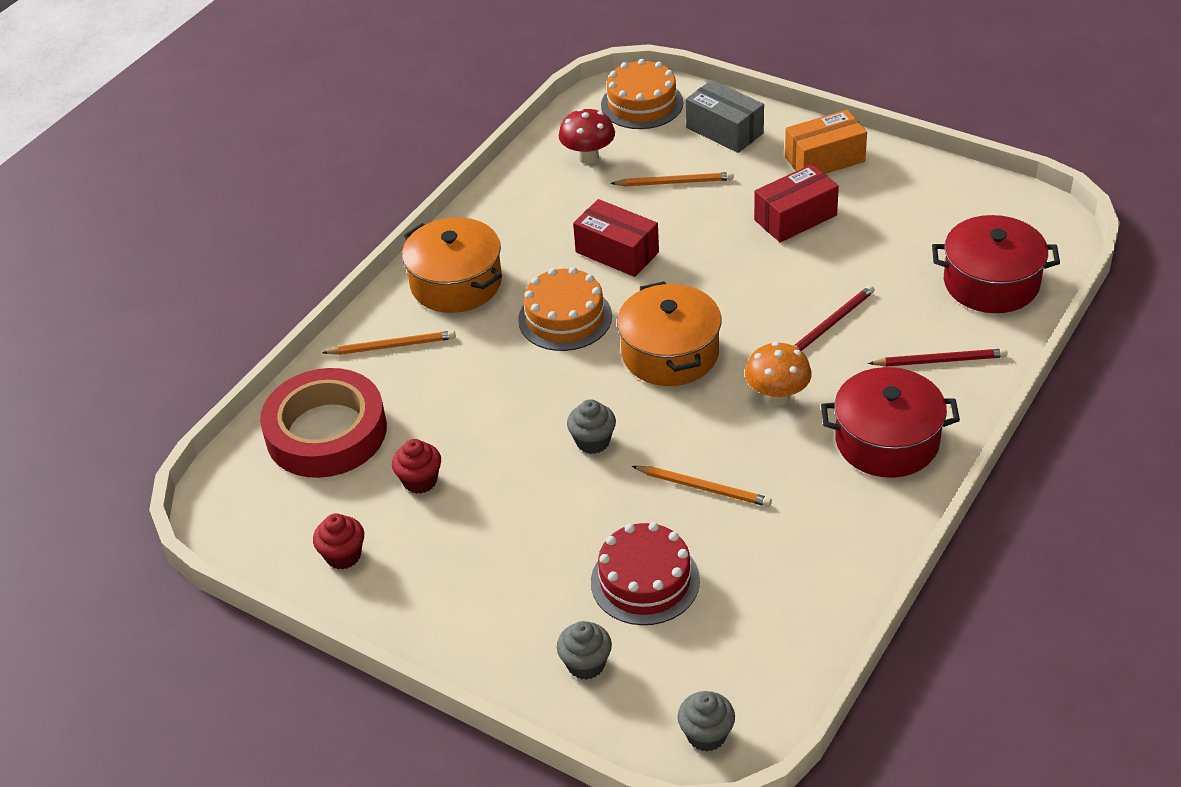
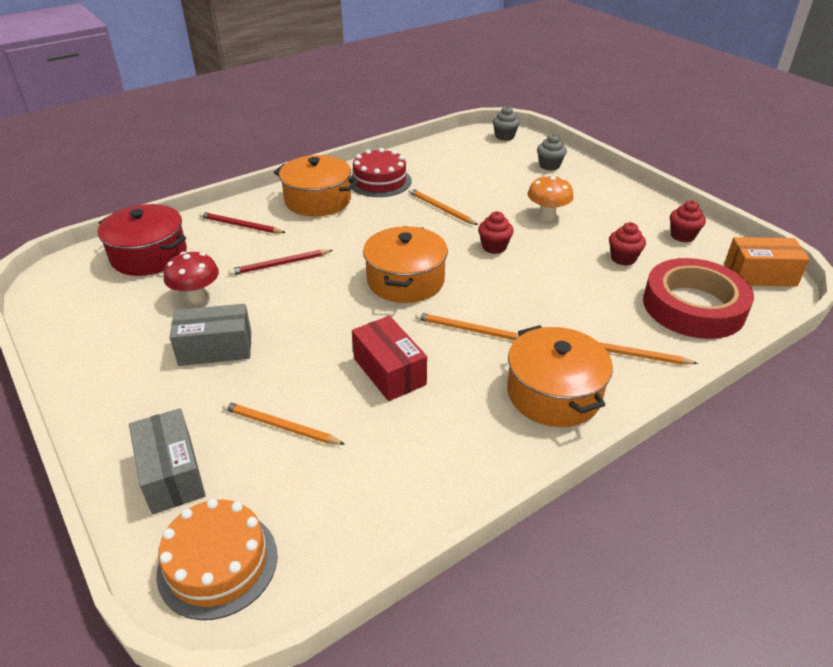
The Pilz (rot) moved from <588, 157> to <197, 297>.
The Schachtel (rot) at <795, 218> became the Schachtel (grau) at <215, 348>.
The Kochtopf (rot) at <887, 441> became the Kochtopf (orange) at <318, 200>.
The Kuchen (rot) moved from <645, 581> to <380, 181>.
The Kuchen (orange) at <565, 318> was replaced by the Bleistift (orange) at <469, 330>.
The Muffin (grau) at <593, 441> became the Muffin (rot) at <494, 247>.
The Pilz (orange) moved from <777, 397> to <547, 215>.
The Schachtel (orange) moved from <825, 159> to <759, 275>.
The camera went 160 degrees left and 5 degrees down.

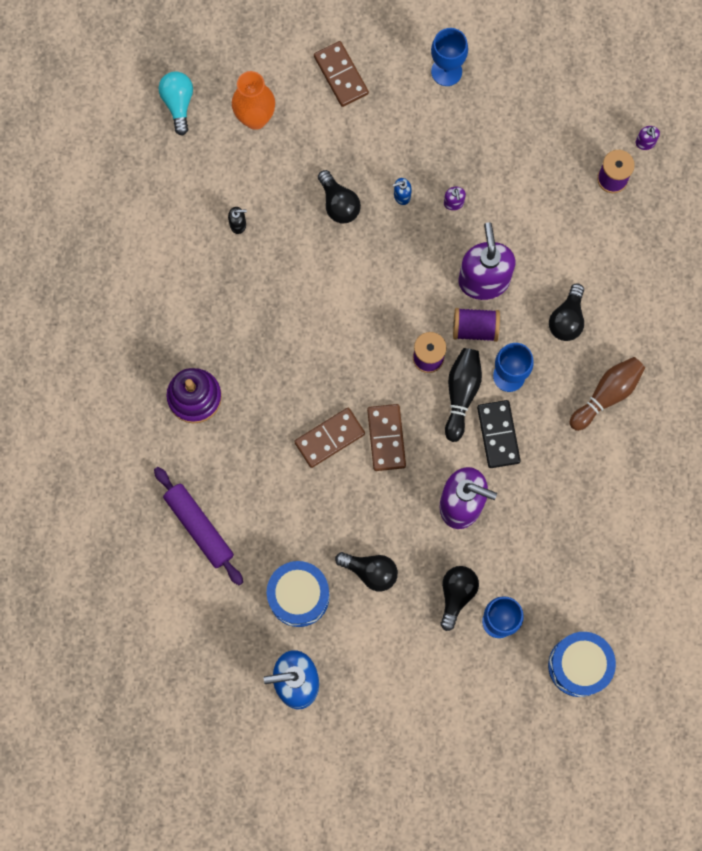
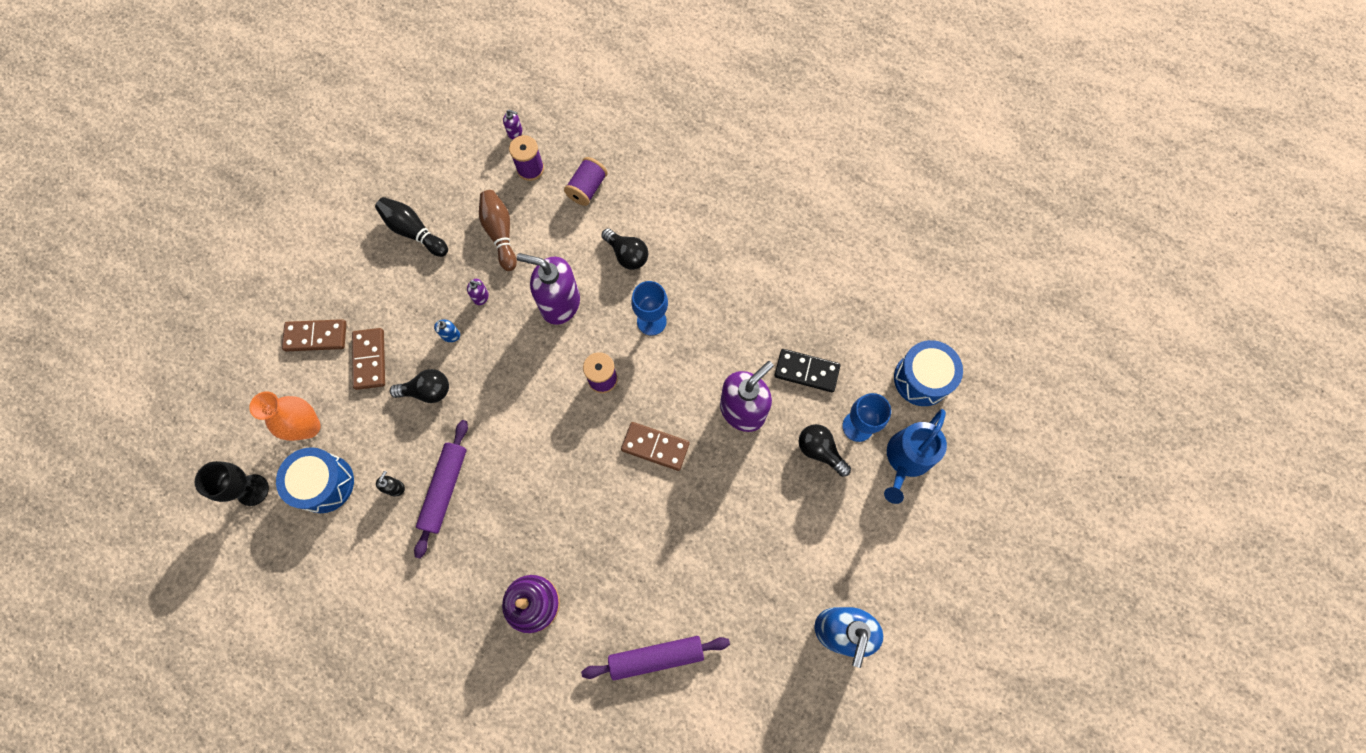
The Glühbirne (türkis) at <178, 103> was replaced by the Kelch (schwarz) at <252, 490>.
The Trommel (blau) moved from <299, 596> to <324, 483>.
The Dominostein (braun) moved from <329, 438> to <370, 359>.
The Bowlingkegel (schwarz) moved from <461, 394> to <414, 231>.
The Nudelholz (lila) at <444, 489> appeared.
The Bowlingkegel (braun) moved from <607, 395> to <500, 233>.
The Garnrolle (lila) moved from <475, 328> to <587, 188>.
The Dominostein (schwarz) moved from <498, 435> to <806, 371>.
The Gießkanne (blau) at <906, 459> appeared.
The Glühbirne (schwarz) at <370, 571> disappeared.
The Kelch (blau) at <446, 71> disappeared.
The camera went 65 degrees left and 5 degrees down.

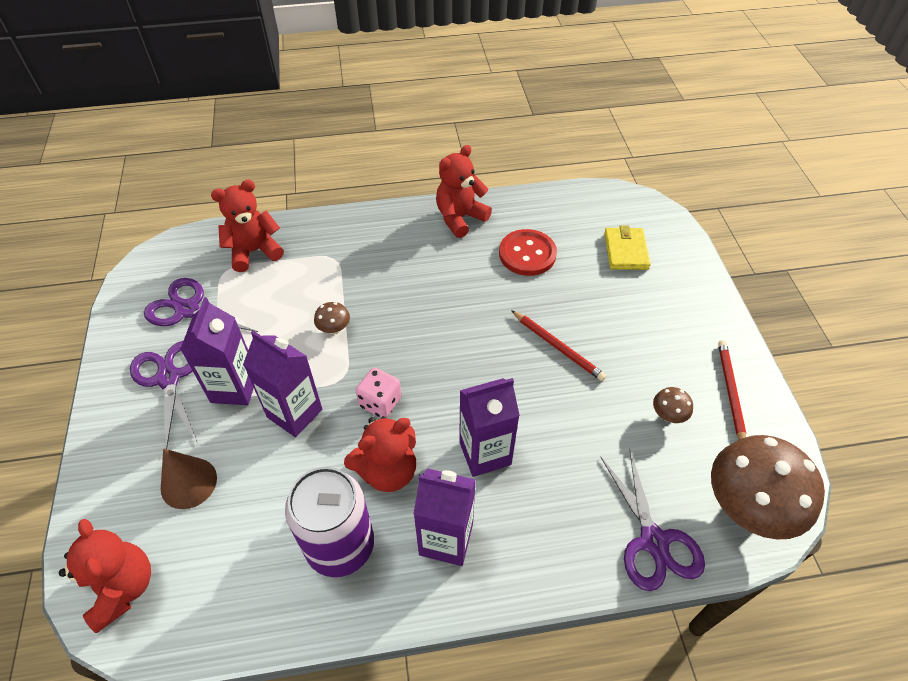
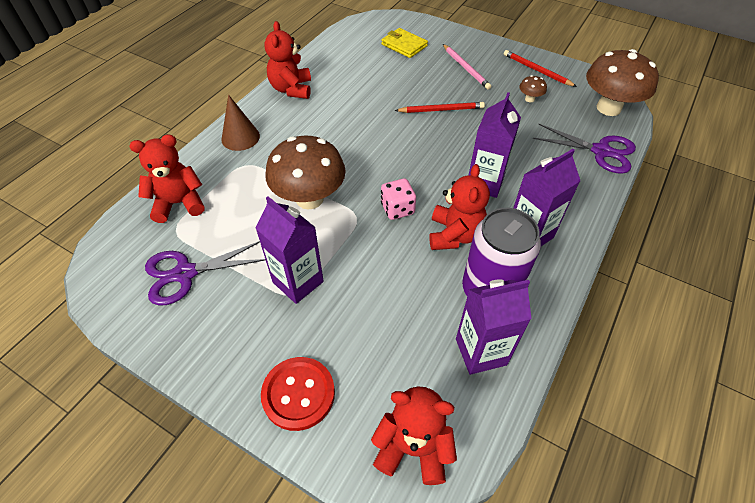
The Teddybär (rot) at <254, 251> turned 60 degrees clockwise.
The Kegel (braun) moved from <188, 483> to <240, 137>.
The Knopf (rot) moved from <527, 254> to <298, 394>.
The Pilz (braun) at <334, 329> changed to 2.39 times the size.
The Bleistift (rosa) at <466, 68> appeared.
The Getränkekarton (lila) moved from <294, 413> to <481, 352>.
The Schere (lila) at <168, 378> disappeared.
The camera went 50 degrees left and 0 degrees up.

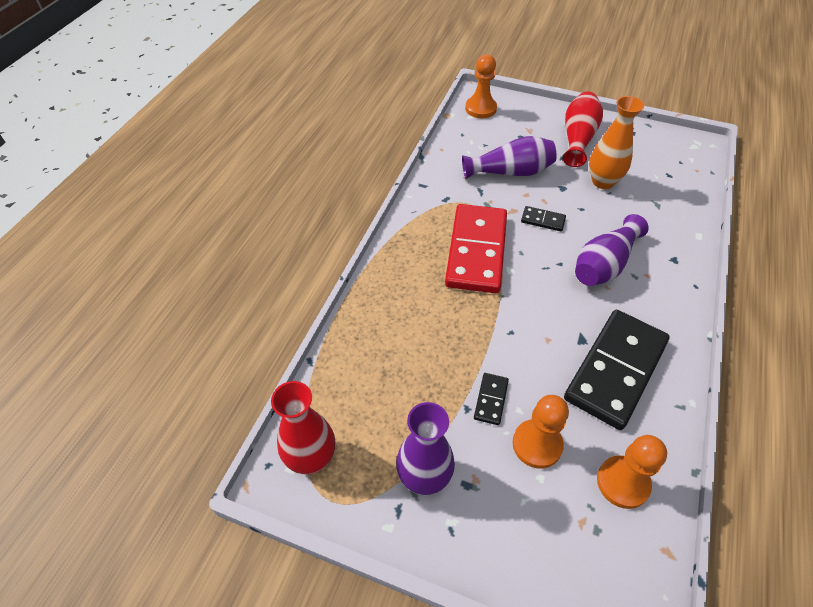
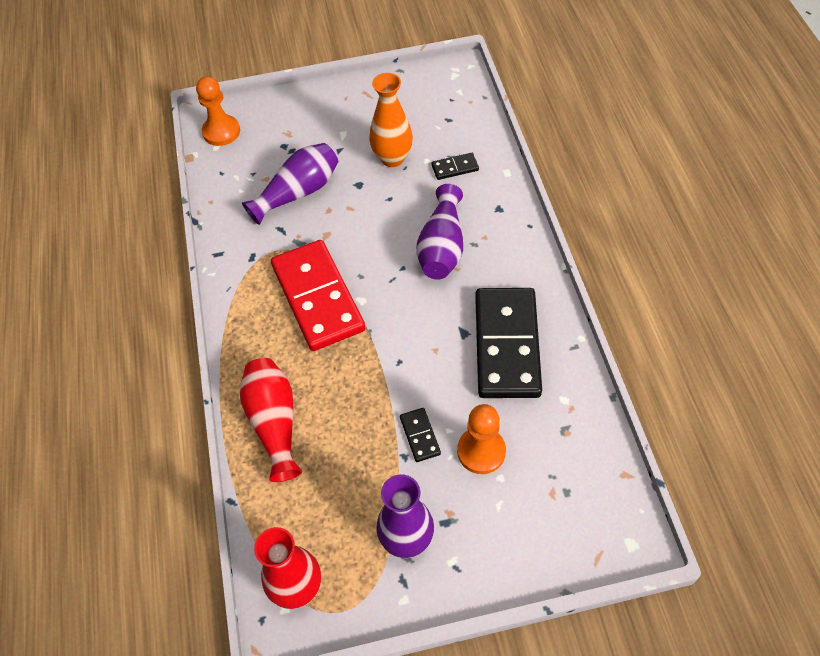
The Vase (rot) moved from <578, 138> to <274, 422>.
The Dominostein (schwarz) moved from <543, 220> to <455, 168>.
The Bauer (orange) at <622, 483> disappeared.
The camera went 30 degrees left and 5 degrees up.

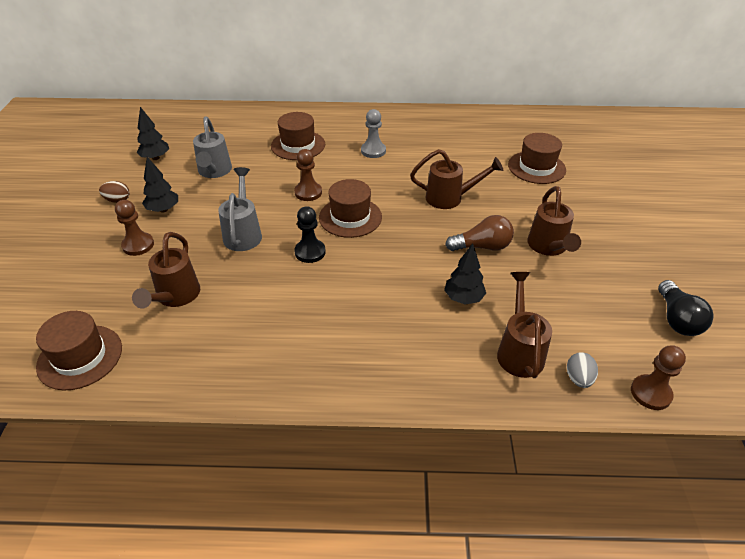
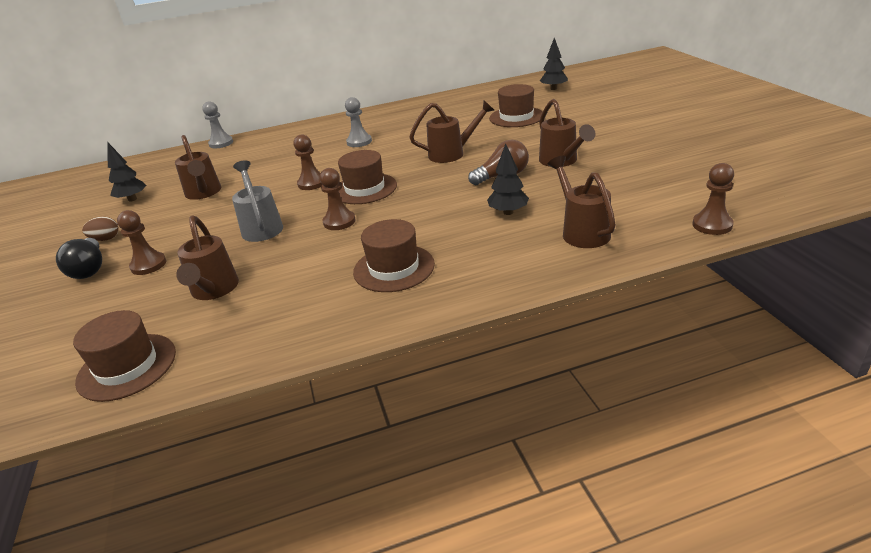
The Glühbirne (schwarz) moved from <677, 319> to <89, 269>.
The Gießkanne (grau) at <214, 172> became the Gießkanne (braun) at <204, 193>.
The Bauer (grau) at <221, 143> appeared.
The Bauer (schwarz) at <310, 252> became the Bauer (braun) at <339, 222>.
The Hut (braun) moved from <298, 145> to <394, 268>.
The Baum (schwarz) moved from <163, 210> to <553, 88>.
The Ei (grau) at <578, 379> disappeared.
The camera went 15 degrees left and 10 degrees down.

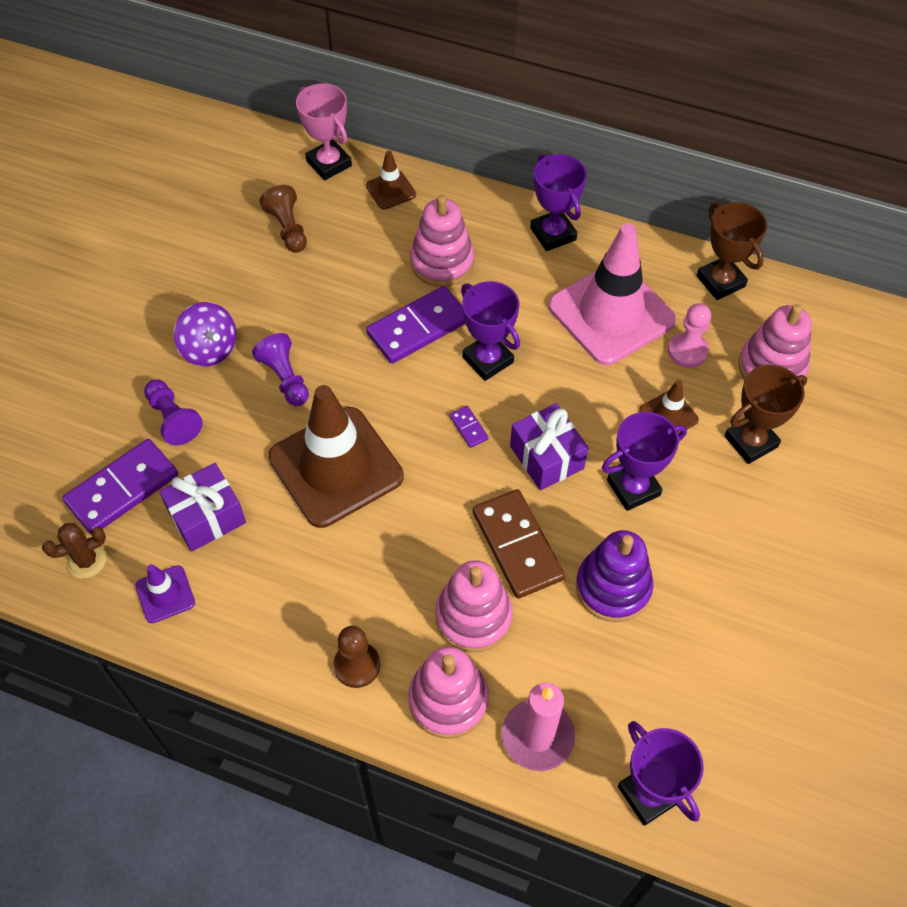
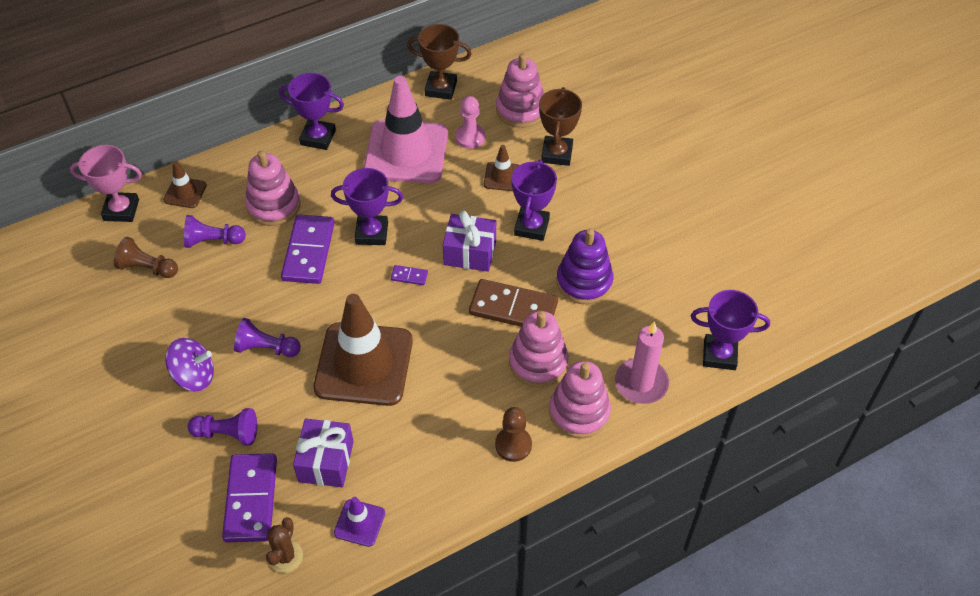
The Bauer (lila) at <213, 241> appeared.
The camera went 50 degrees left and 5 degrees down.

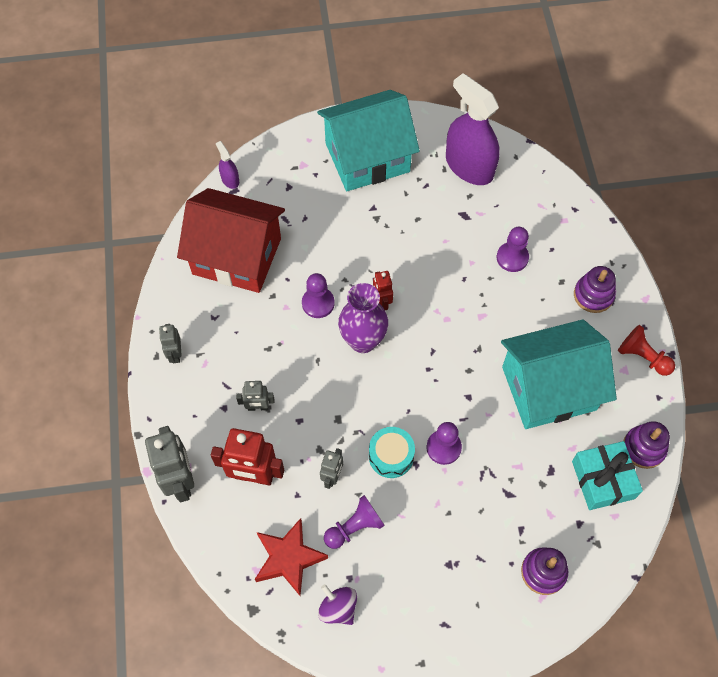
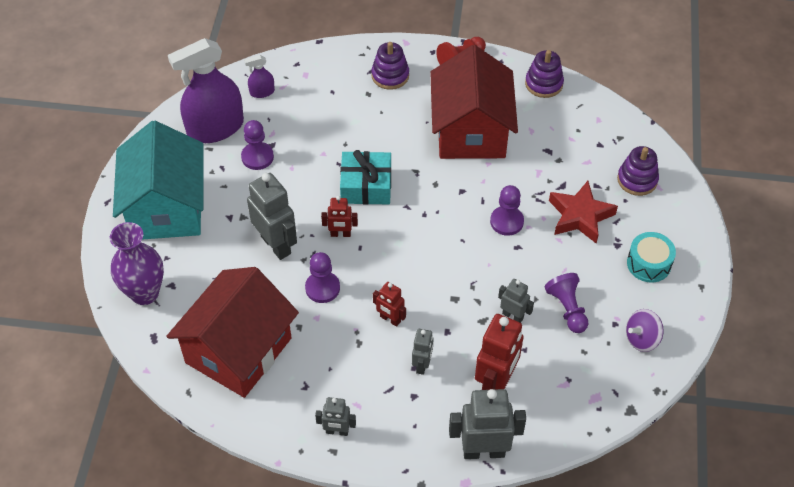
The Vase (lila) moved from <363, 341> to <144, 293>.
The Bauer (lila) moved from <512, 258> to <257, 157>.
The Sprühflasche (lila) moved from <230, 179> to <262, 92>.
The Roboter (grau) at <276, 245> appeared.
The Geschenk (türkis) moved from <603, 479> to <366, 186>.
The Roboter (rot) at <390, 319> appeared.
The Haus (türkis) at <548, 388> became the Haus (rot) at <471, 131>.
The Stern (rot) moved from <288, 558> to <580, 216>.
The Trommel (türkis) moved from <391, 456> to <648, 264>.
The camera went 75 degrees left and 10 degrees down.

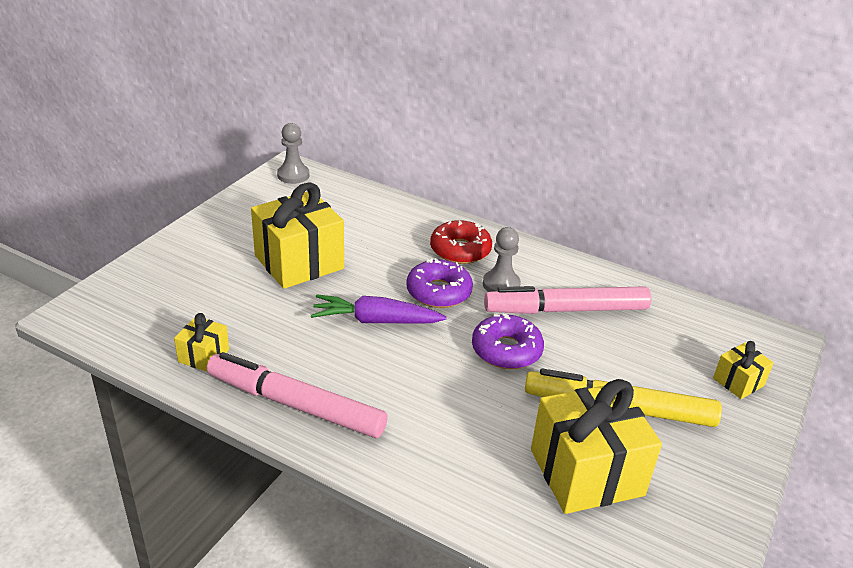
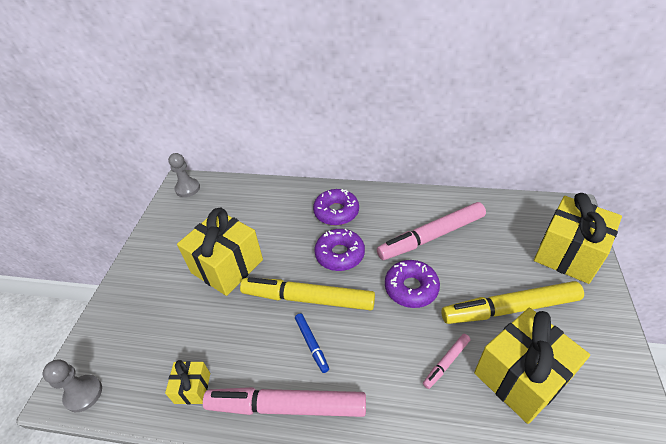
The Bauer (grau) moved from <501, 284> to <83, 394>.
The Karotte (lila) at <375, 321> was replaced by the Filzstift (gelb) at <308, 299>.
The Filzstift (blau) at <311, 344> appeared.
The Donut (rot) at <460, 250> became the Donut (lila) at <336, 212>.
The Filzstift (rosa) at <446, 362> appeared.
The Geschenk (gelb) at <738, 382> changed to 2.09 times the size.
The camera went 15 degrees left and 10 degrees up.

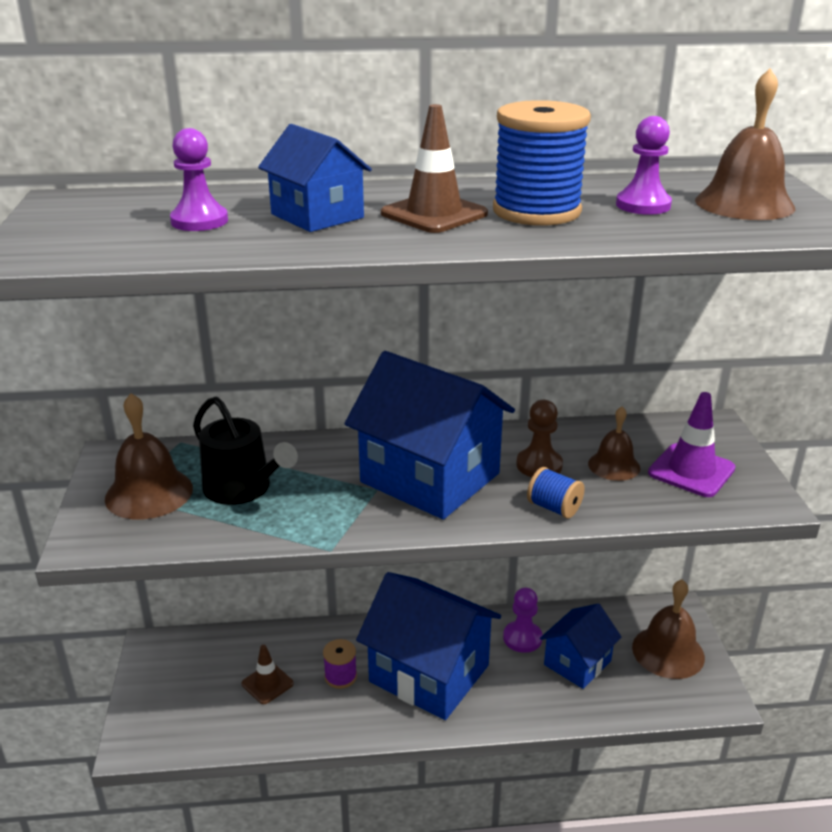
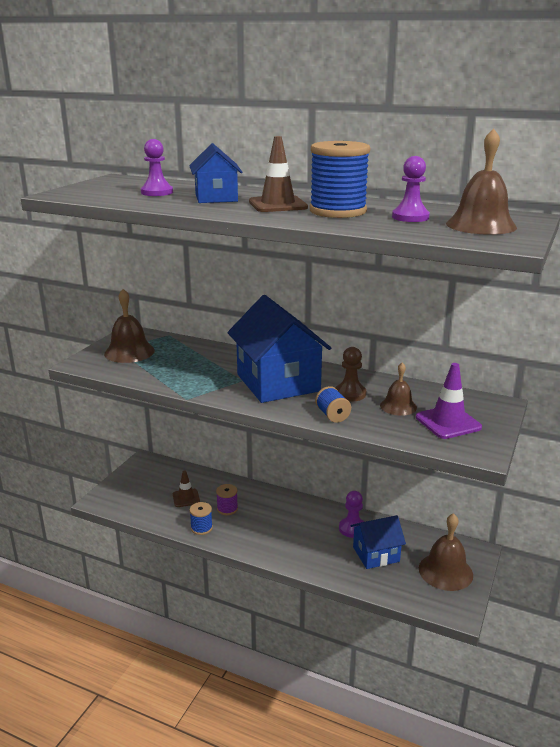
The Garnrolle (blau) at <201, 528> appeared.
The Gießkanne (schwarz) at <242, 488> disappeared.
The Haus (blau) at <429, 673> disappeared.
The camera went 30 degrees right and 5 degrees down.

